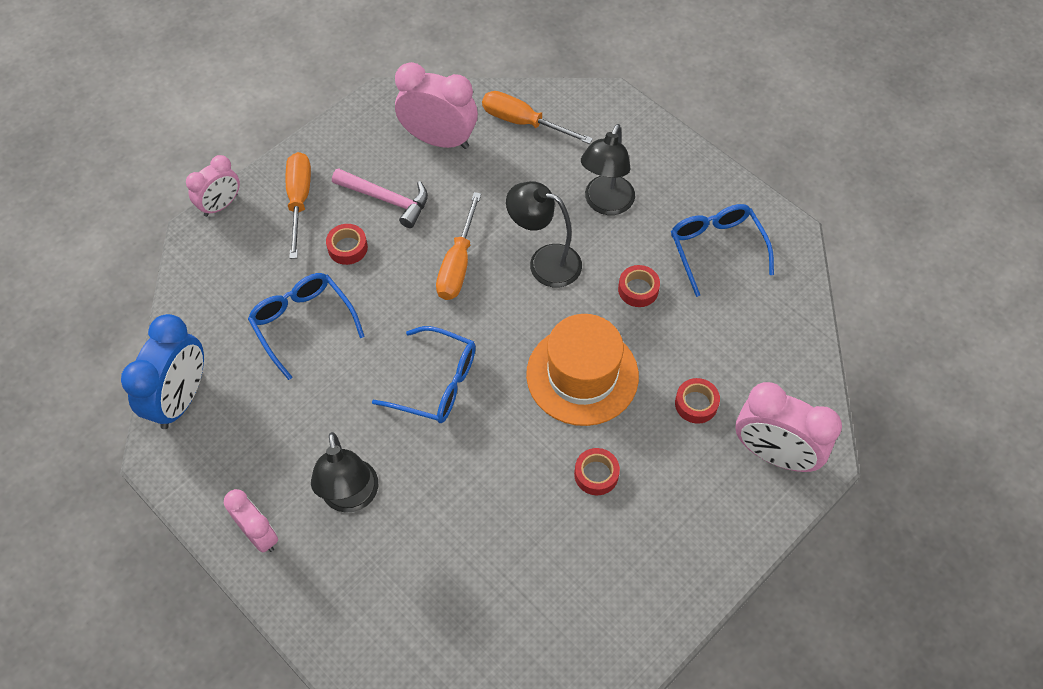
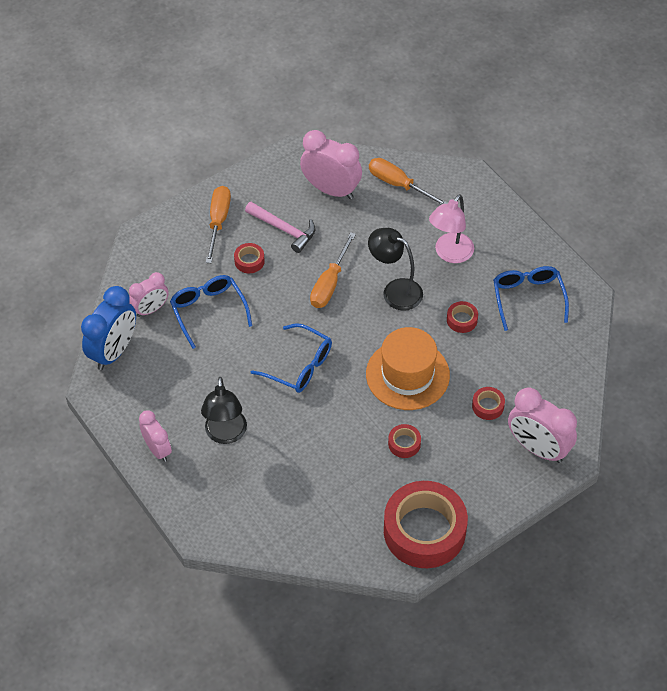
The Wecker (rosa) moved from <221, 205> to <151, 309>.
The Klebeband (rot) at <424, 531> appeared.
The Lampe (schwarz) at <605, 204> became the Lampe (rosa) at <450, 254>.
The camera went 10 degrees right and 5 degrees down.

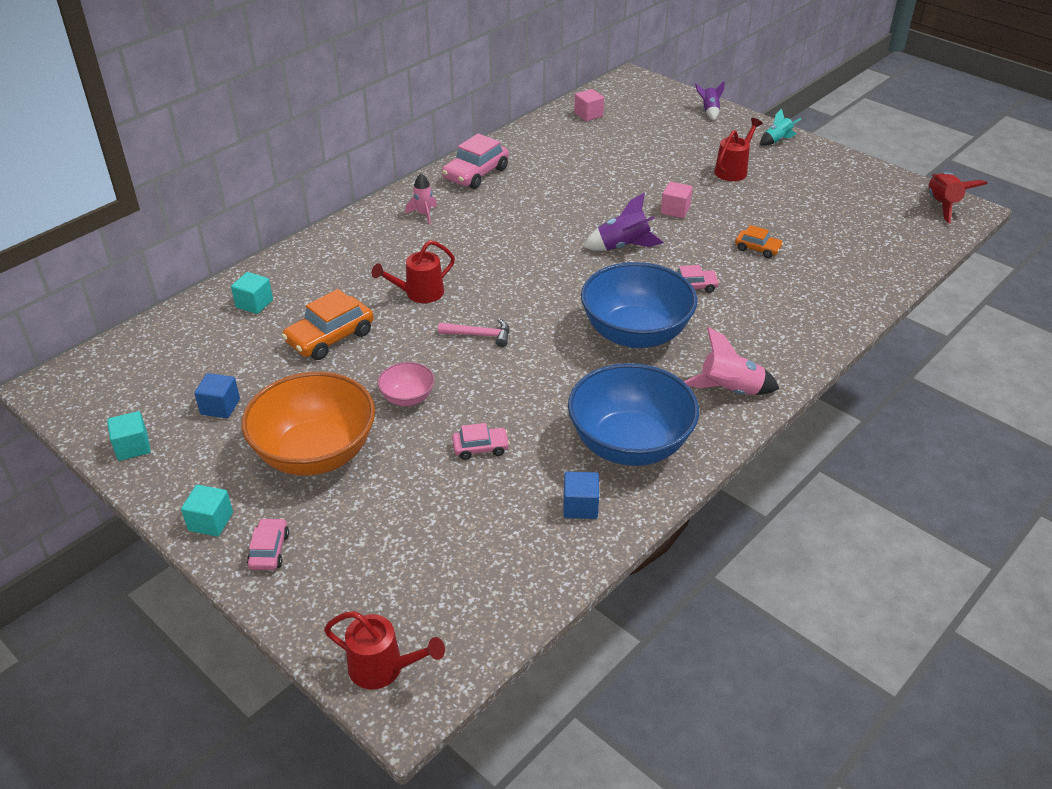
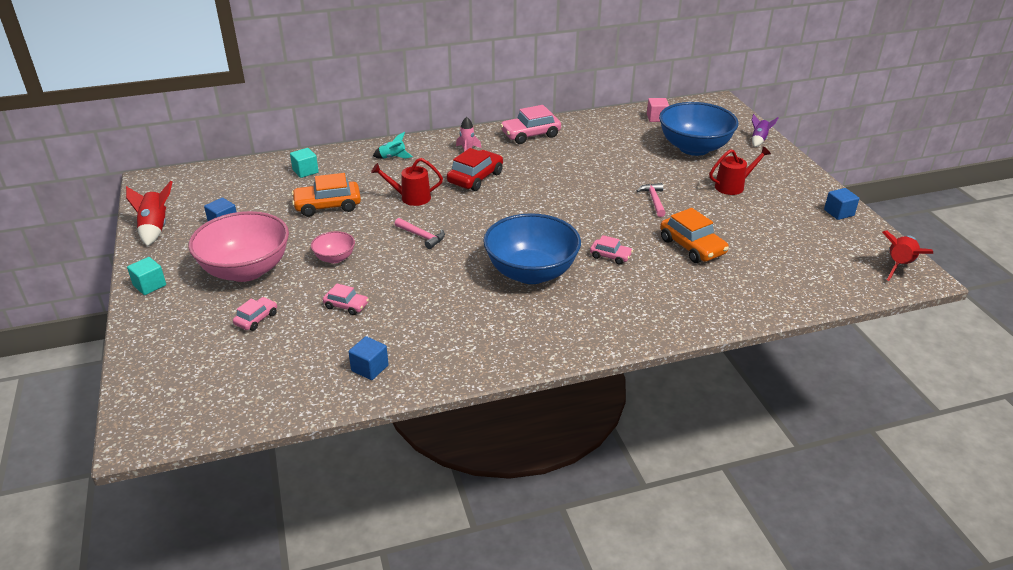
The Kubus (türkis) at <133, 447> was replaced by the Rakete (rot) at <155, 228>.
The Schüssel (orange) at <315, 453> became the Schüssel (rosa) at <246, 270>.
The Auto (rosa) moved from <269, 550> to <256, 319>.
The Rakete (türkis) moved from <777, 140> to <393, 157>.
The Auto (rot) at <475, 178> appeared.
The Kubus (rosa) at <675, 210> was replaced by the Hammer (rosa) at <654, 200>.
The Schüssel (blau) moved from <629, 444> to <694, 148>.
The Auto (orange) at <757, 249> changed to 1.77 times the size.
The Kubus (blau) at <838, 213> appeared.
The Gießkanne (rot) at <384, 668> disappeared.
The Rakete (lila) at <623, 246> disappeared.
The Rakete (rosa) at <730, 391> disappeared.
The camera went 30 degrees right and 5 degrees down.

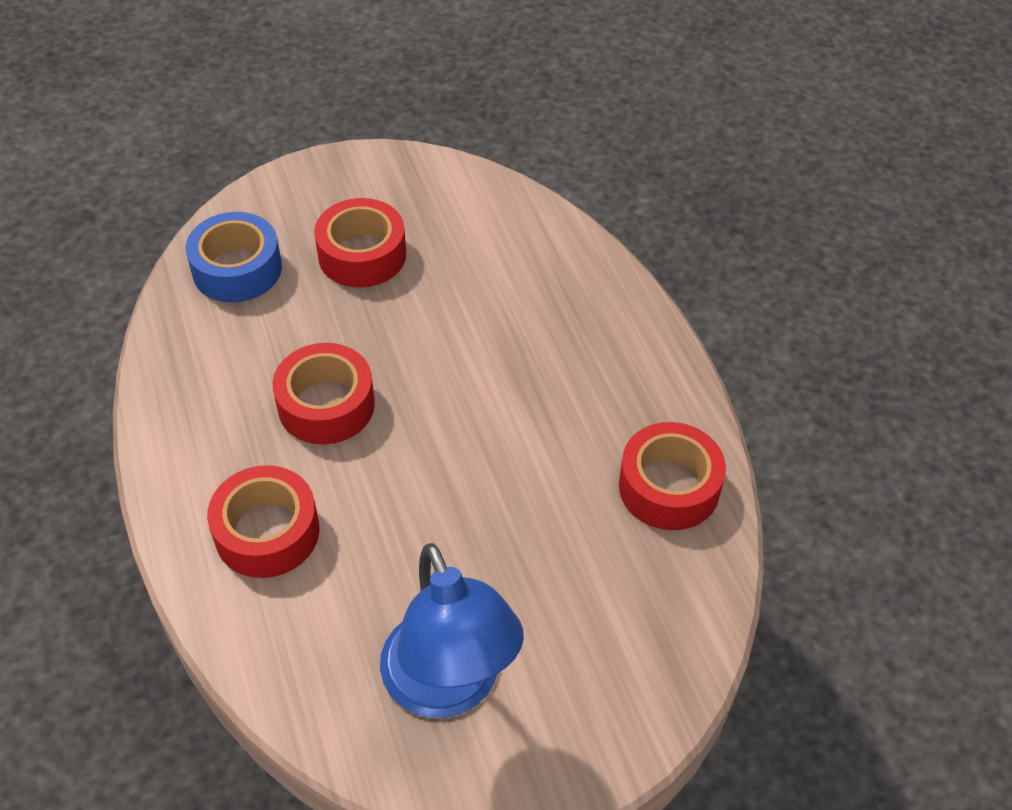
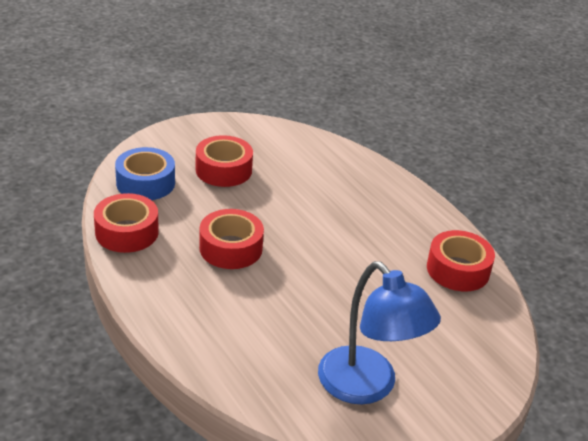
The Klebeband (rot) moved from <267, 532> to <127, 232>.
The camera went 15 degrees left and 15 degrees down.

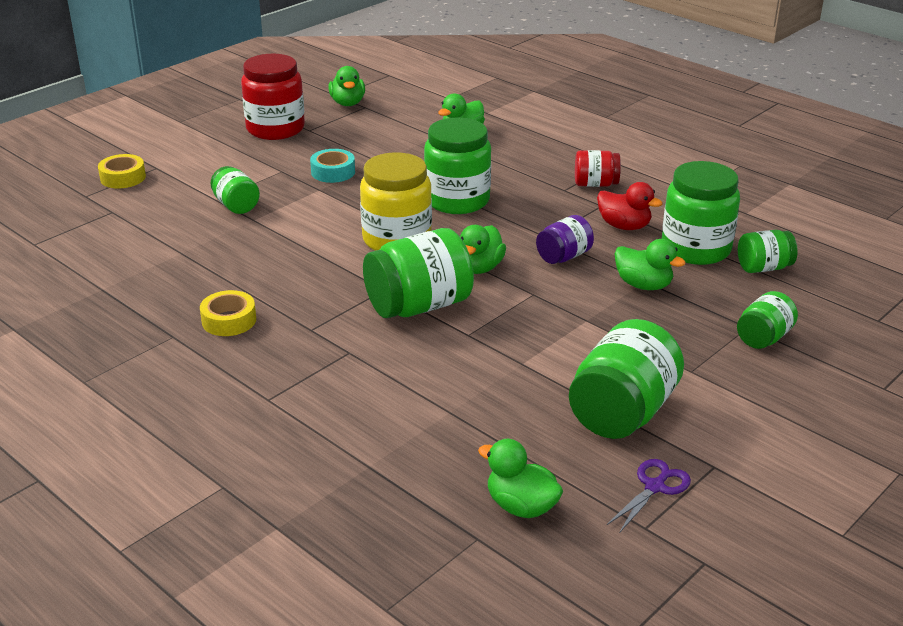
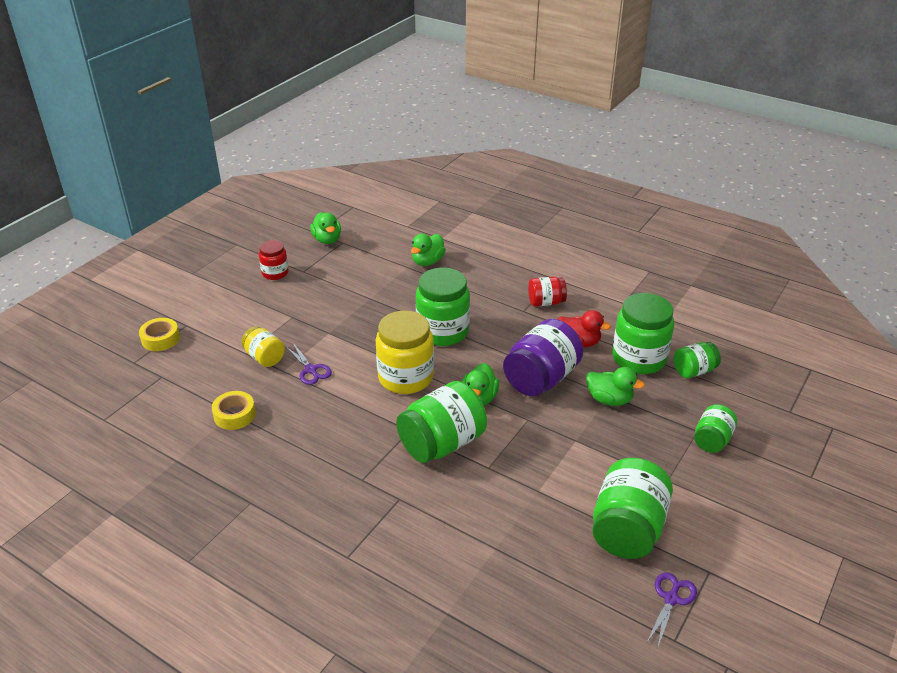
The Klebeband (gelb) moved from <229, 320> to <234, 415>.
The Einmachglas (grün) at <236, 205> became the Einmachglas (gelb) at <264, 357>.
The Einmachglas (rot) at <275, 129> changed to 0.56 times the size.
The Schere (lila) at <311, 370> appeared.
The Einmachglas (lila) at <563, 256> changed to 1.80 times the size.
The Klebeband (türkis) at <333, 172> disappeared.
The Ente (grün) at <521, 506> disappeared.
The camera went 10 degrees left and 5 degrees up.

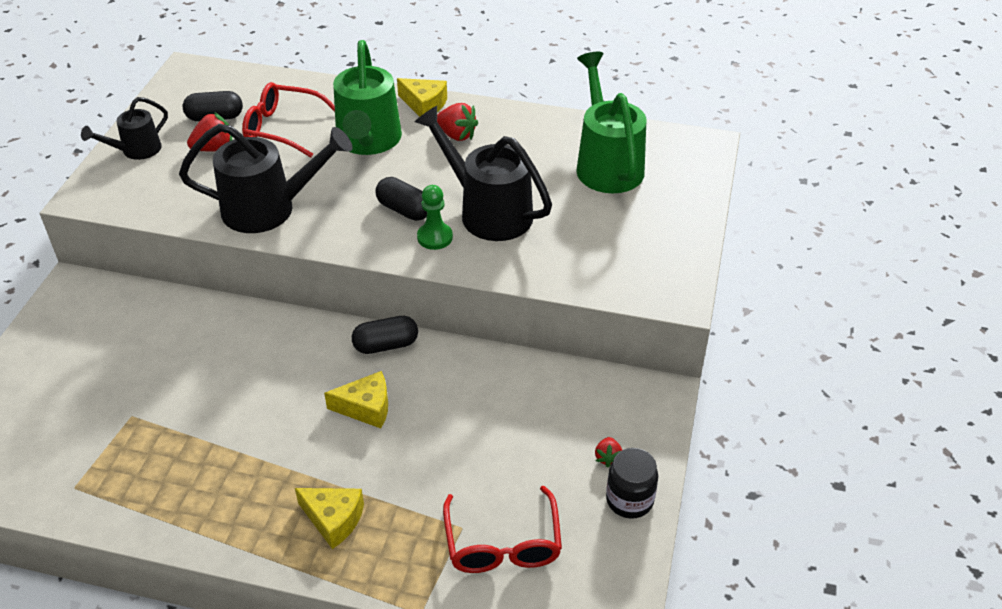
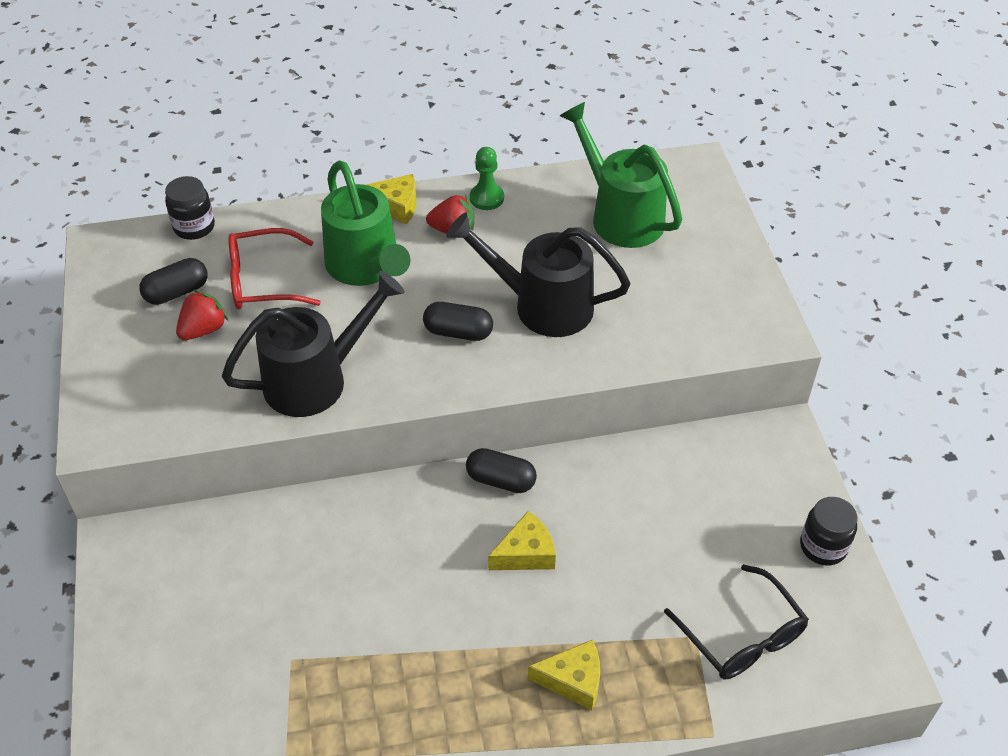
The Einmachglas (schwarz) at <194, 227> appeared.
The Kapsel (schwarz) at <386, 345> turned 60 degrees clockwise.
The Bauer (grün) moved from <435, 237> to <486, 198>.
The Brille (rot) at <503, 544> became the Brille (schwarz) at <742, 636>.
The Gießkanne (schwarz) at <136, 151> disappeared.
The Erdbeere (rot) at <607, 458> disappeared.
The camera went 25 degrees left and 5 degrees up.

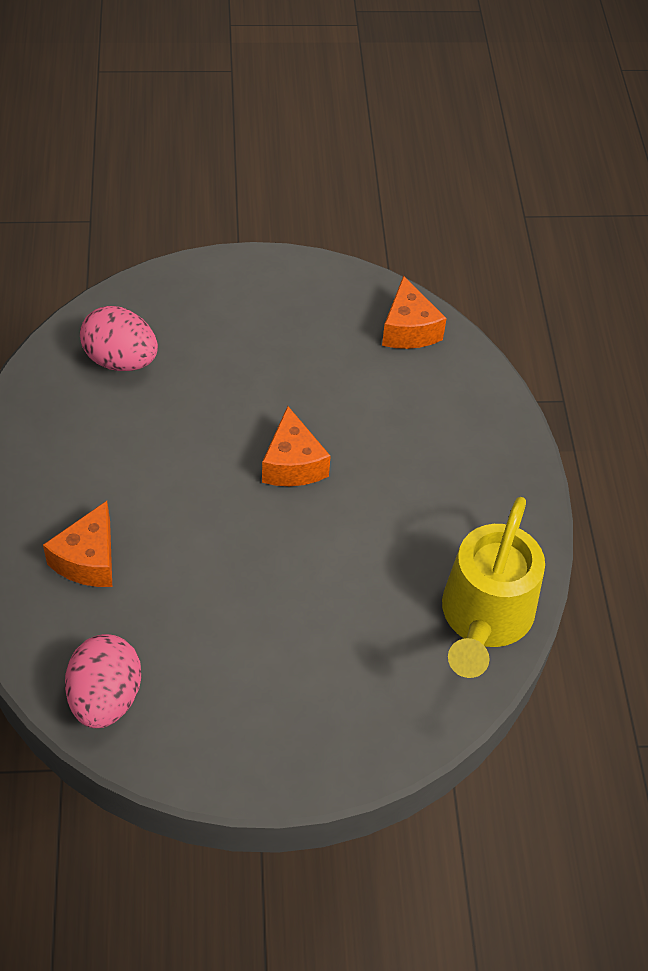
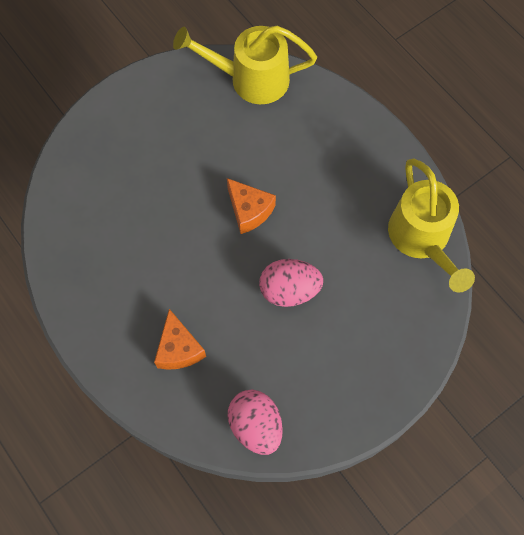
The Käse (orange) at <409, 329> was replaced by the Gießkanne (gelb) at <250, 79>.
The Ei (rosa) moved from <121, 360> to <289, 290>.
The camera went 30 degrees left and 15 degrees up.

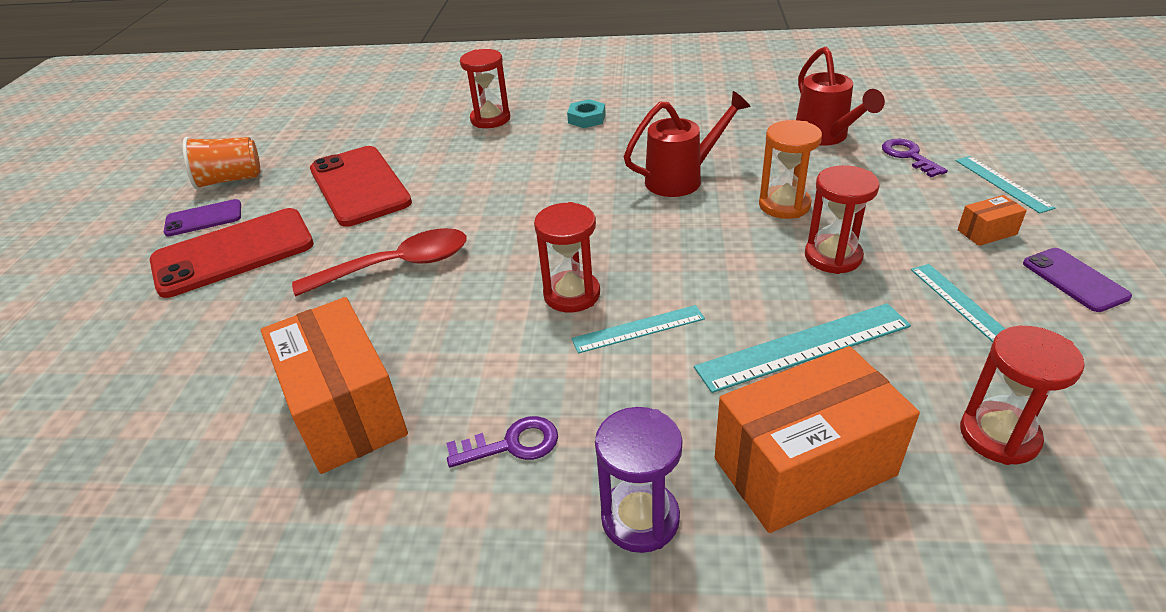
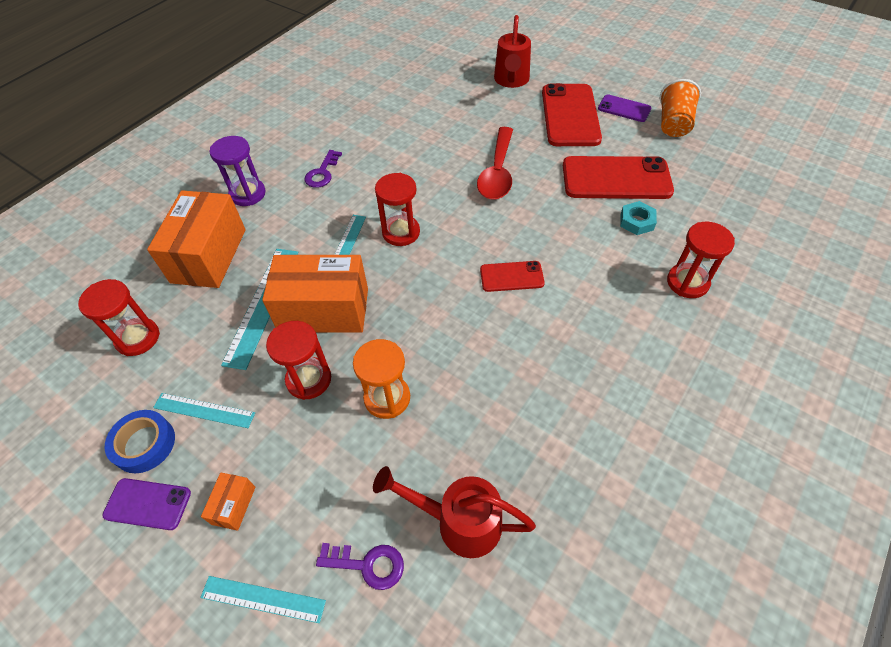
The Klebeband (blau) at <144, 444> appeared.
The Schachtel (orange) moved from <346, 410> to <324, 310>.
The Handy (rot) at <511, 276> appeared.
The Gießkanne (rot) moved from <681, 179> to <511, 81>.
The Handy (lila) at <203, 218> turned 75 degrees counterclockwise.
The Sechskantmutter (türkis) moved from <586, 118> to <636, 221>.
The camera went 120 degrees right and 15 degrees up.

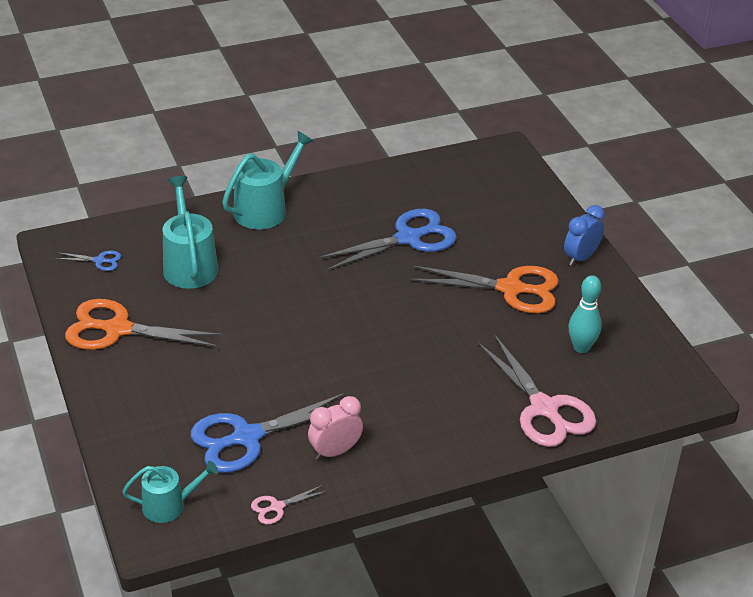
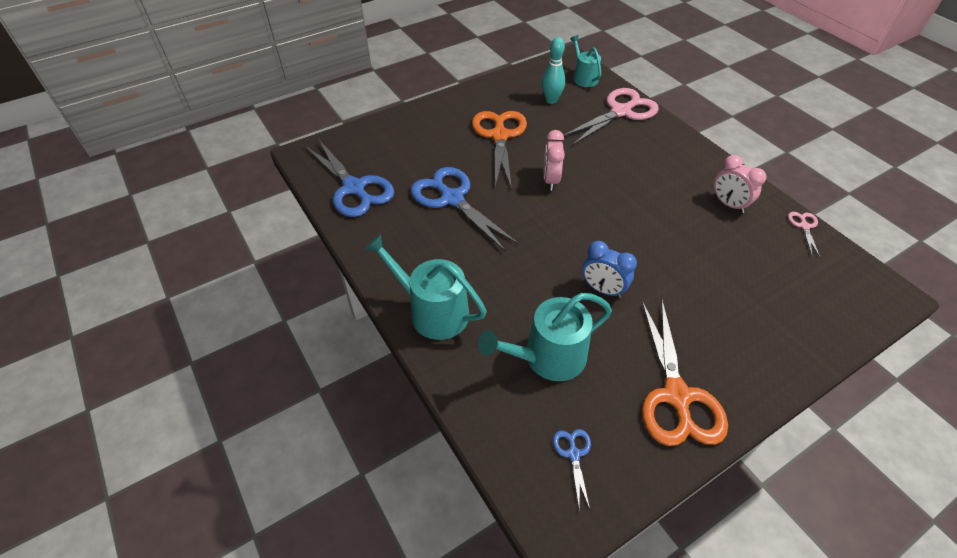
The Schere (blau) moved from <246, 437> to <354, 188>.
The Wecker (rosa) at <550, 180> appeared.
The Gießkanne (türkis) moved from <169, 505> to <584, 78>.
The Wecker (blau) moved from <580, 257> to <602, 289>.
The Schere (rosa) at <277, 507> turned 135 degrees counterclockwise.
The camera went 100 degrees left and 10 degrees up.

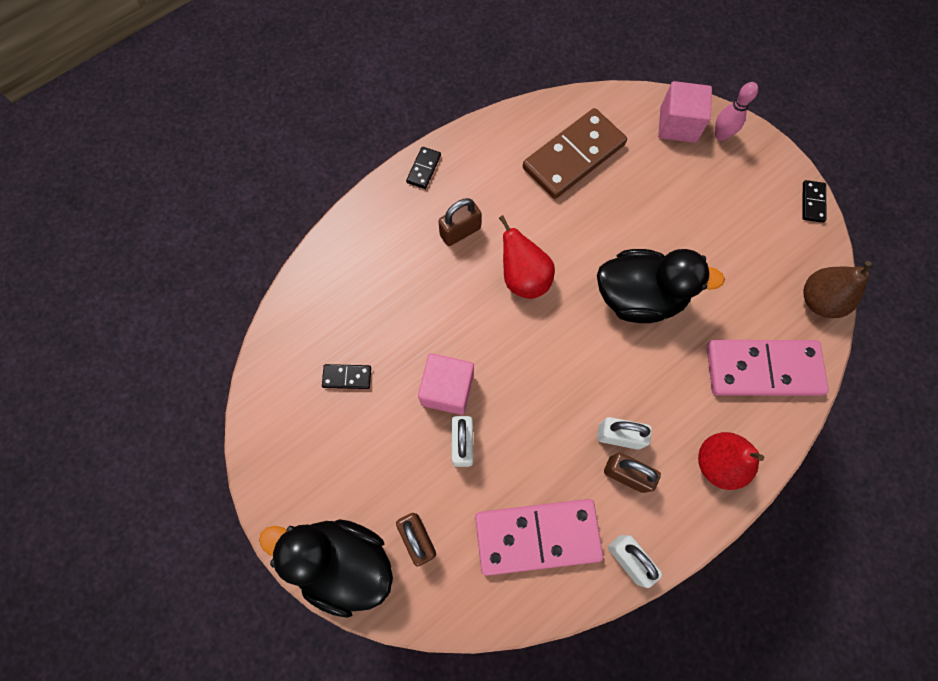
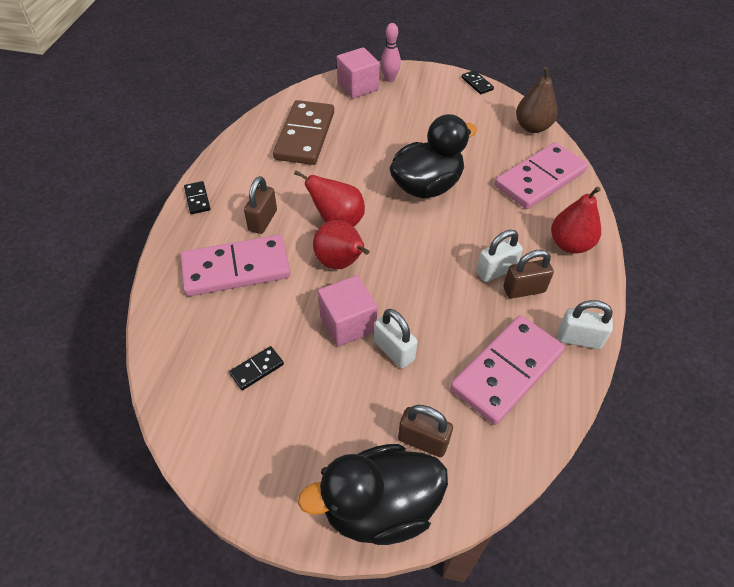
The Dominostein (rosa) at <236, 268> appeared.
The Birne (rot) at <340, 263> appeared.
The camera went 40 degrees left and 20 degrees down.

